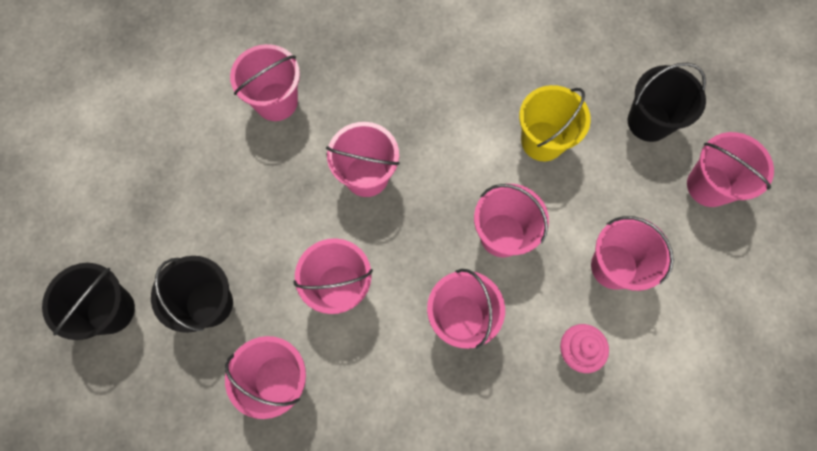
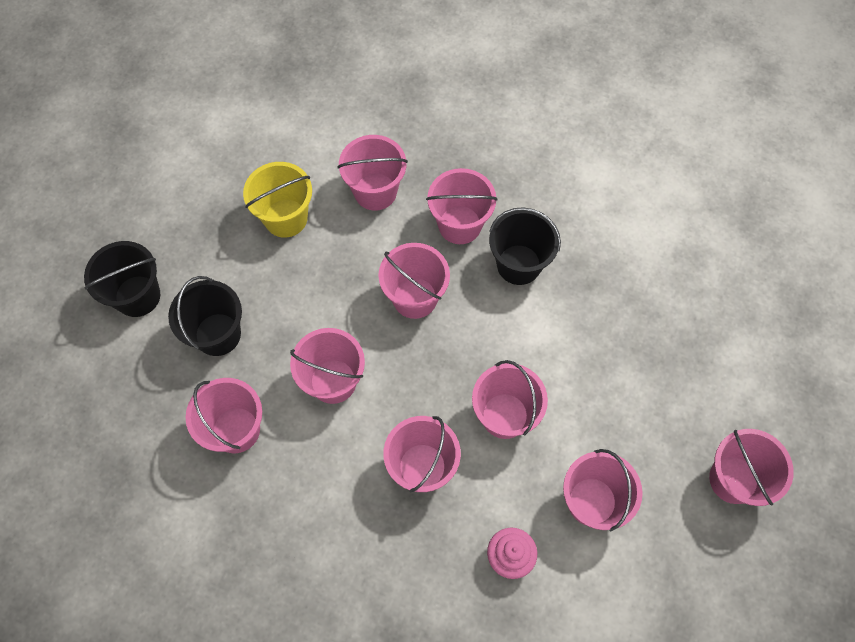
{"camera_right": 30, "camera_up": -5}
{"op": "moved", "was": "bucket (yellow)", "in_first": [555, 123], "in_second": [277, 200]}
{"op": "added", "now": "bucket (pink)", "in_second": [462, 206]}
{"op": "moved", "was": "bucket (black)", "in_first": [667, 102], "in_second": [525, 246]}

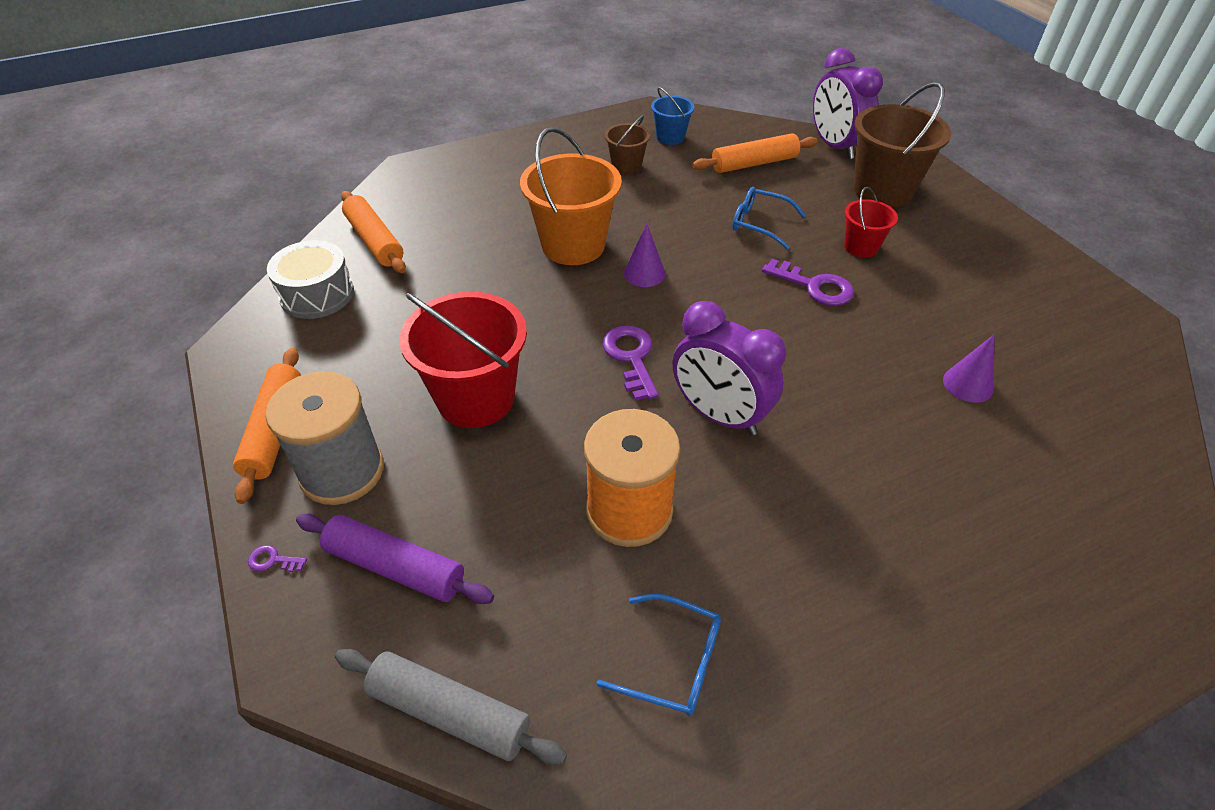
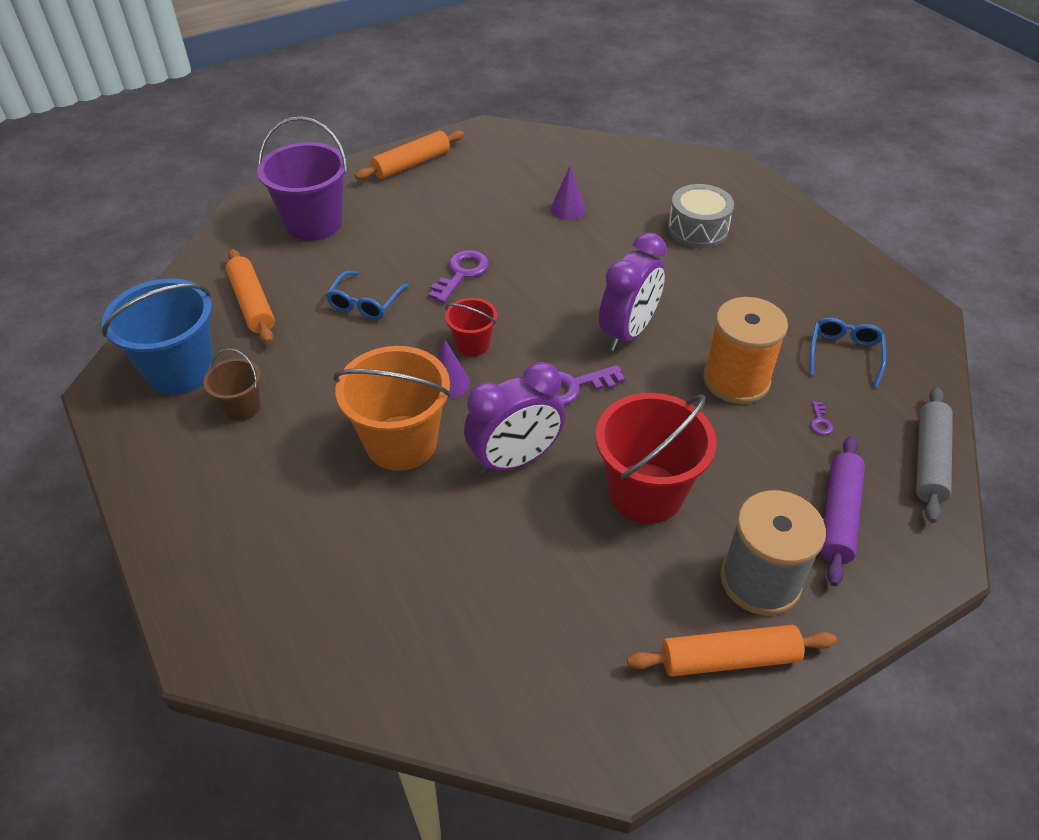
{"camera_right": -95, "camera_up": 0}
{"op": "resized", "was": "bucket (blue)", "in_first": [673, 116], "in_second": [158, 336], "ratio": 1.9}
{"op": "recoloured", "was": "bucket (brown)", "now": "bucket (purple)", "in_first": [902, 144], "in_second": [302, 179]}
{"op": "moved", "was": "rolling pin (orange)", "in_first": [373, 232], "in_second": [409, 155]}
{"op": "moved", "was": "bucket (red)", "in_first": [871, 222], "in_second": [471, 327]}
{"op": "moved", "was": "clock (purple)", "in_first": [848, 103], "in_second": [514, 418]}
{"op": "moved", "was": "drum (grey)", "in_first": [310, 279], "in_second": [701, 216]}
{"op": "moved", "was": "key (purple)", "in_first": [277, 558], "in_second": [822, 418]}

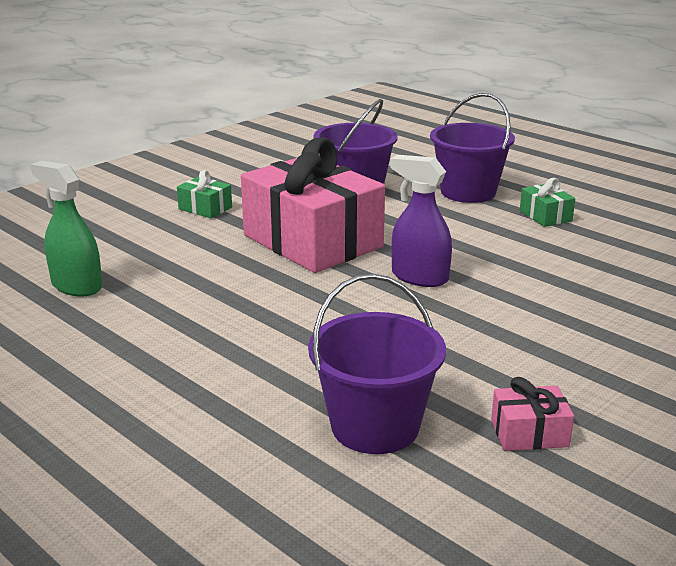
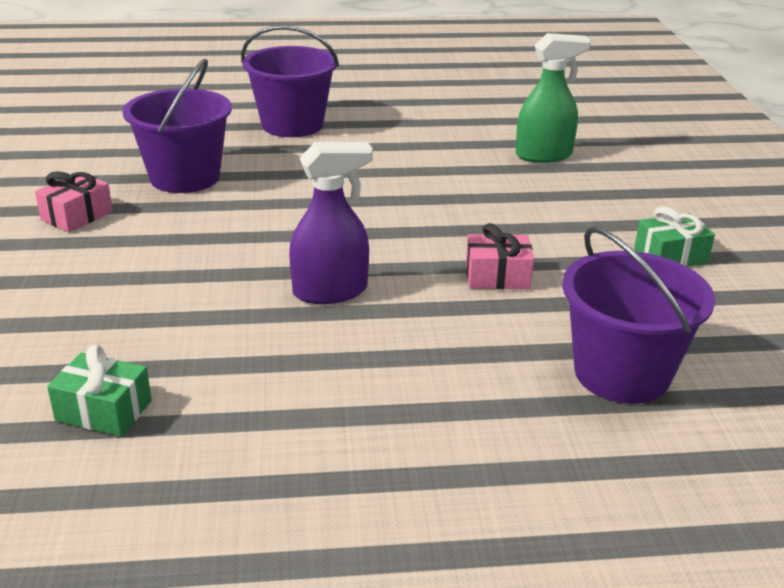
{"camera_right": 130, "camera_up": 5}
{"op": "moved", "was": "gift (green)", "in_first": [547, 202], "in_second": [99, 390]}
{"op": "moved", "was": "bucket (purple)", "in_first": [472, 148], "in_second": [290, 81]}
{"op": "resized", "was": "gift (pink)", "in_first": [313, 205], "in_second": [500, 256], "ratio": 0.4}

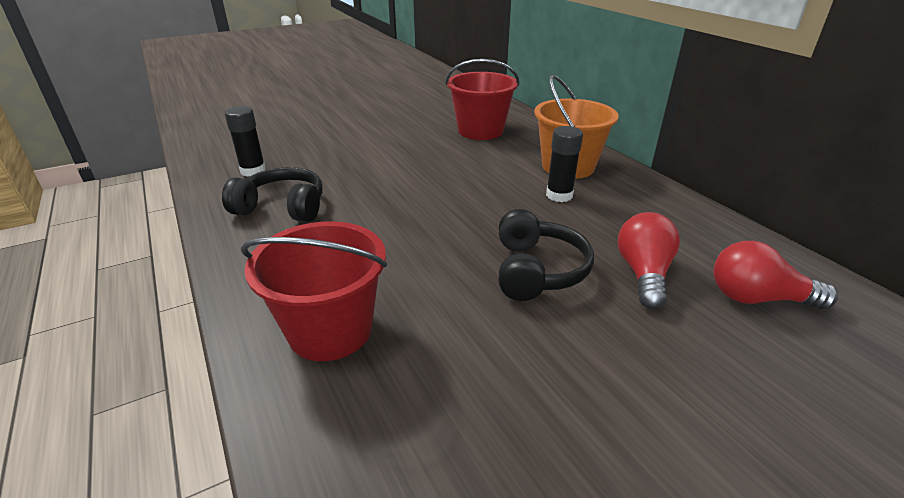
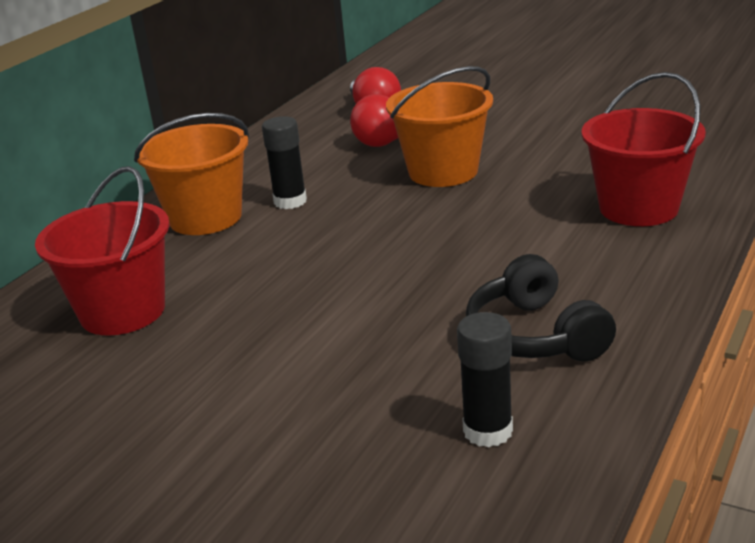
{"camera_right": -120, "camera_up": -5}
{"op": "replaced", "was": "headphones (black)", "now": "bucket (orange)", "in_first": [546, 255], "in_second": [439, 126]}

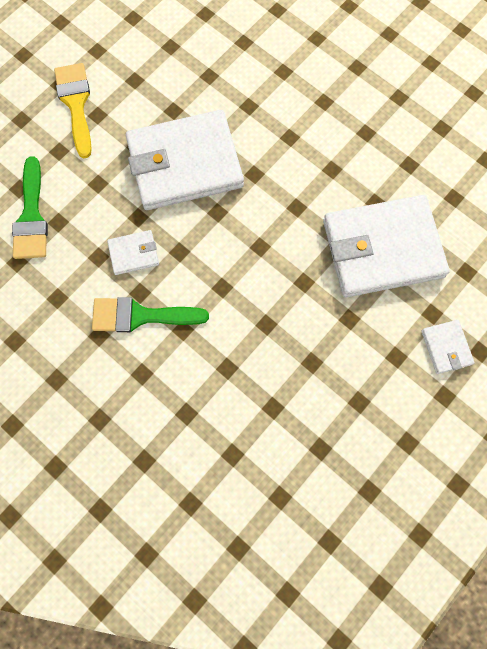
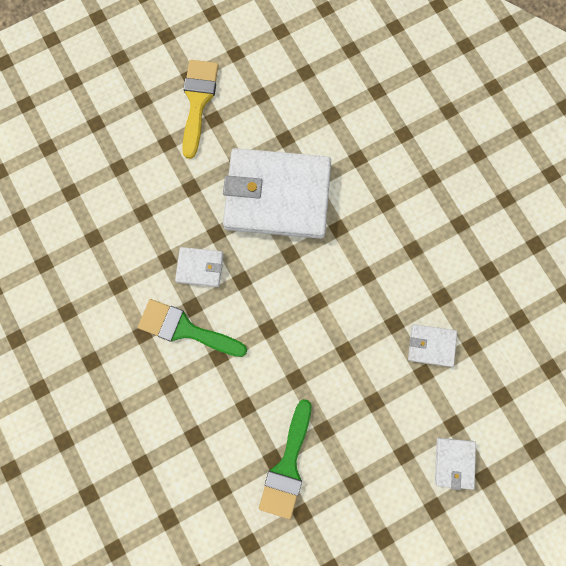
{"camera_right": 20, "camera_up": 5}
{"op": "moved", "was": "brush (green)", "in_first": [30, 207], "in_second": [285, 459]}
{"op": "resized", "was": "wallet (white)", "in_first": [386, 246], "in_second": [432, 345], "ratio": 0.43}

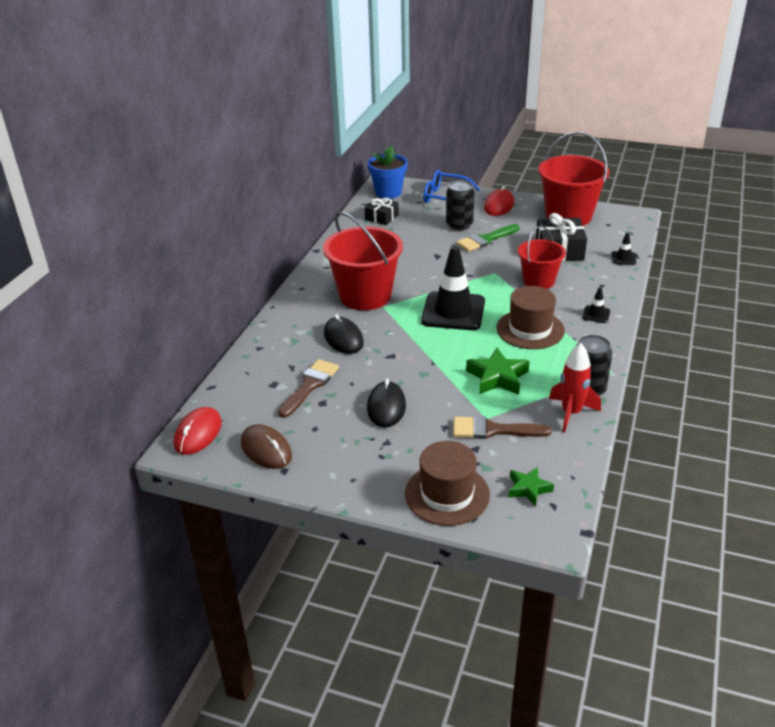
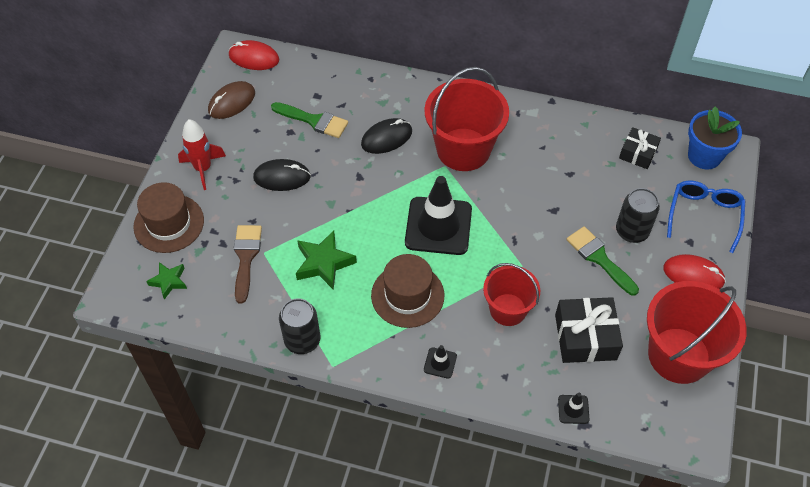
{"camera_right": 85, "camera_up": 20}
{"op": "moved", "was": "rocket (red)", "in_first": [575, 387], "in_second": [202, 154]}
{"op": "recoloured", "was": "brush (brown)", "now": "brush (green)", "in_first": [308, 388], "in_second": [309, 120]}

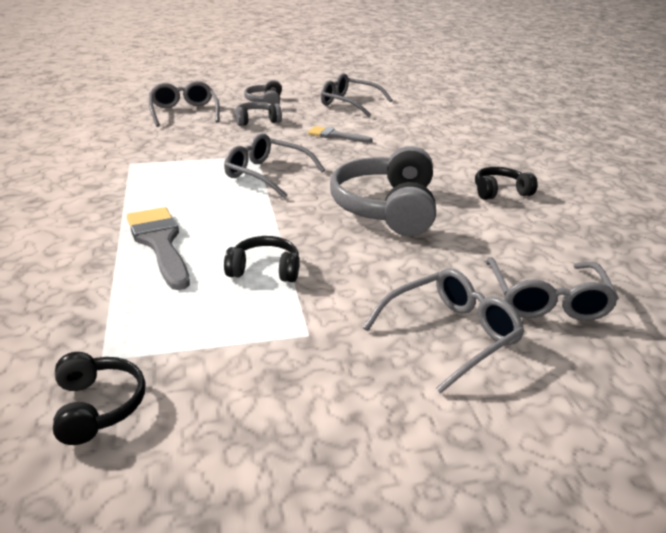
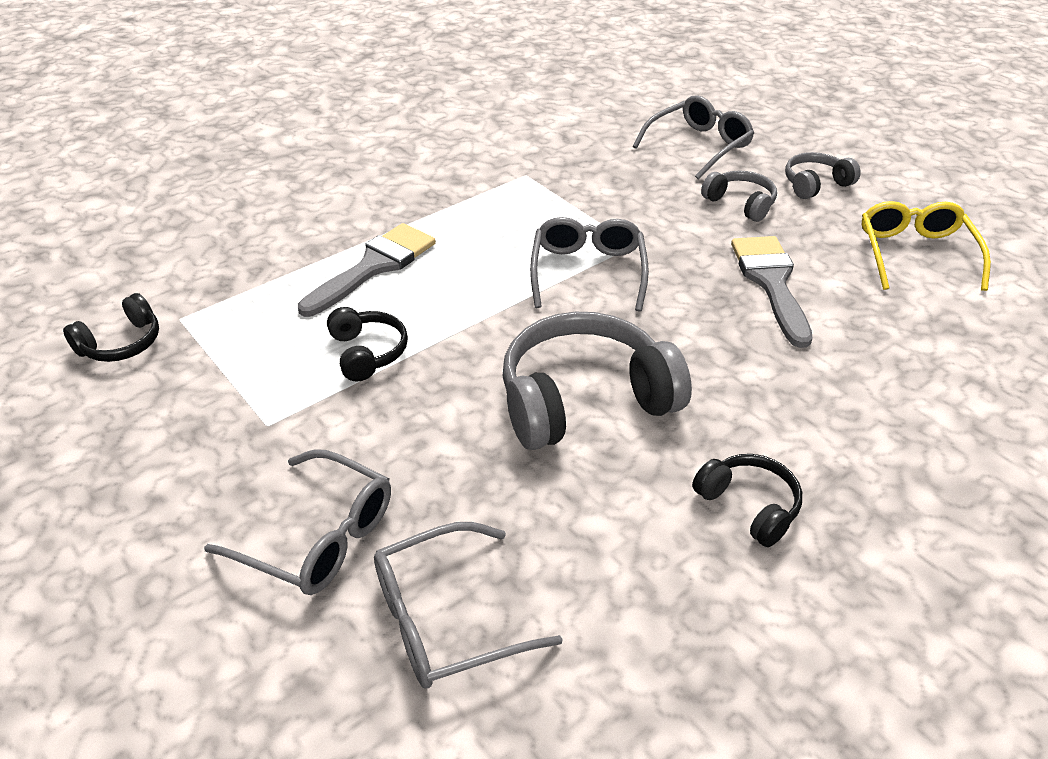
{"camera_right": 65, "camera_up": 10}
{"op": "resized", "was": "brush (grey)", "in_first": [340, 134], "in_second": [772, 292], "ratio": 1.6}
{"op": "recoloured", "was": "glasses (grey)", "now": "glasses (yellow)", "in_first": [356, 95], "in_second": [926, 246]}

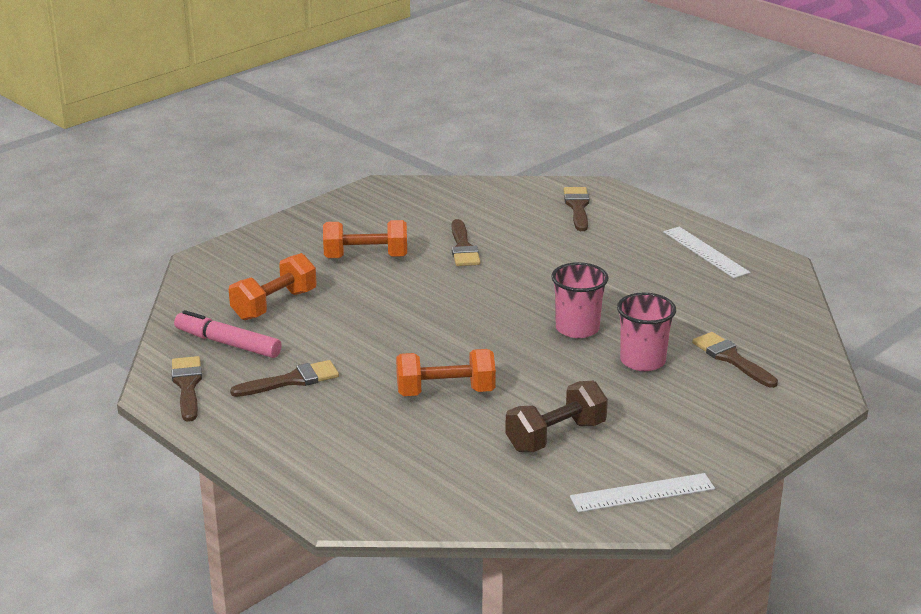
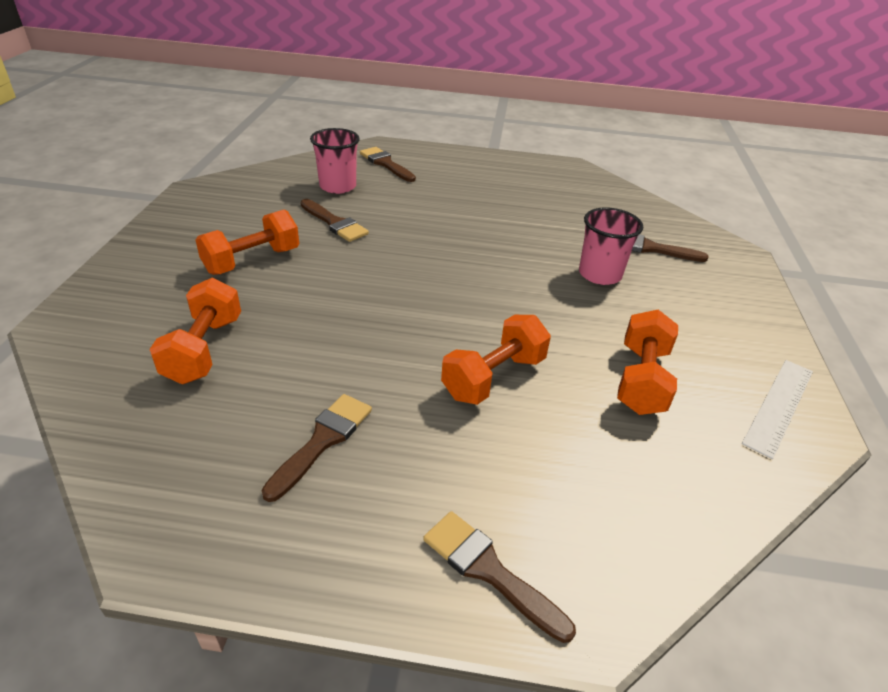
{"camera_right": -40, "camera_up": 10}
{"op": "moved", "was": "cup (pink)", "in_first": [580, 300], "in_second": [335, 161]}
{"op": "moved", "was": "brush (brown)", "in_first": [187, 389], "in_second": [499, 577]}
{"op": "recoloured", "was": "dumbbell (brown)", "now": "dumbbell (orange)", "in_first": [556, 416], "in_second": [647, 362]}
{"op": "removed", "was": "marker (pink)", "in_first": [228, 334]}
{"op": "removed", "was": "ruler (white)", "in_first": [706, 252]}

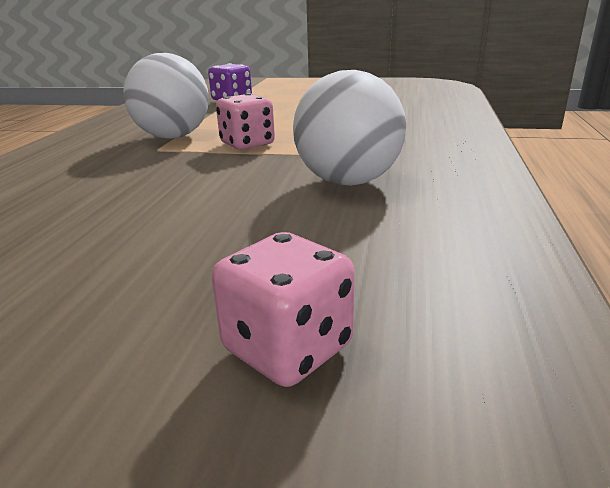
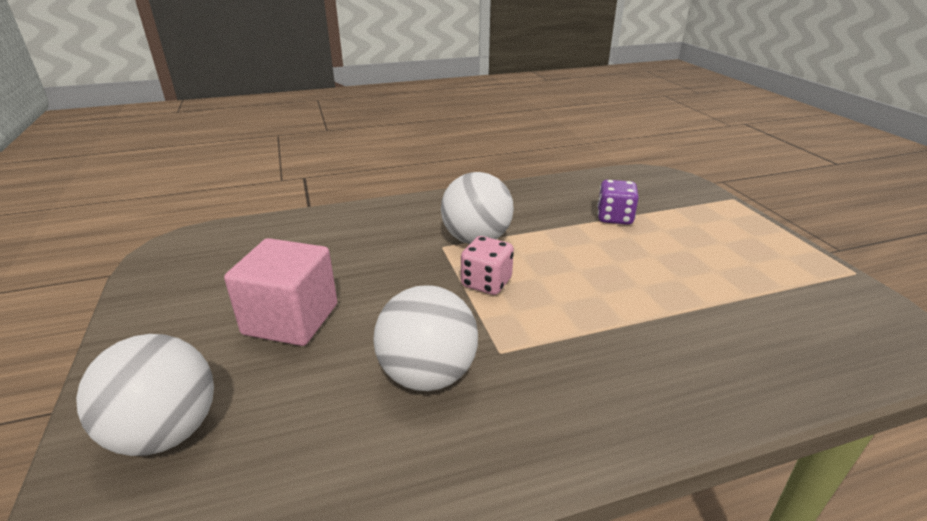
{"camera_right": 60, "camera_up": 5}
{"op": "replaced", "was": "dice (pink)", "now": "ball (white)", "in_first": [283, 309], "in_second": [145, 395]}
{"op": "added", "now": "cube (pink)", "in_second": [280, 292]}

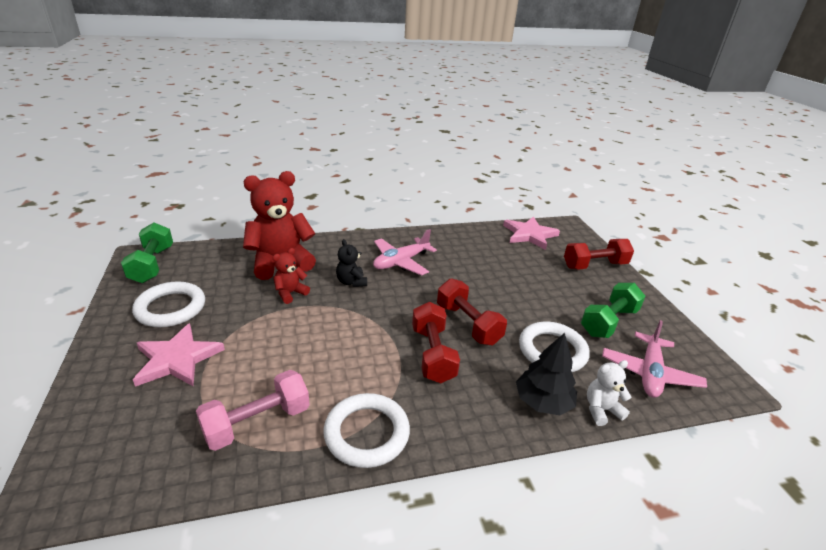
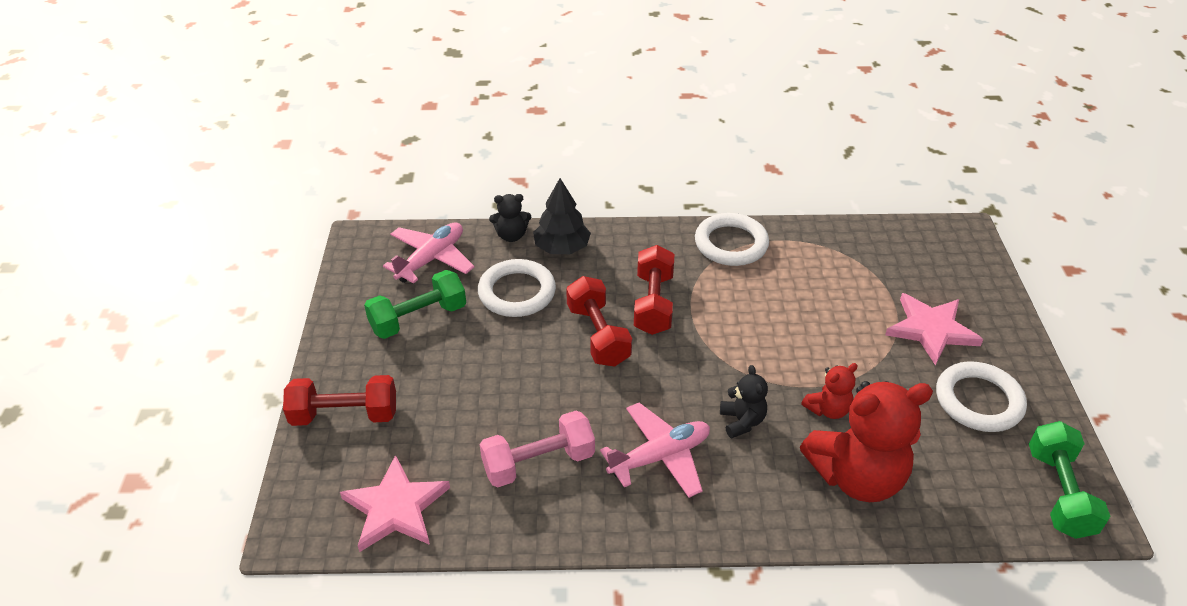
{"camera_right": -165, "camera_up": 10}
{"op": "moved", "was": "dumbbell (pink)", "in_first": [253, 410], "in_second": [537, 448]}
{"op": "recoloured", "was": "teddy bear (white)", "now": "teddy bear (black)", "in_first": [609, 393], "in_second": [510, 218]}

